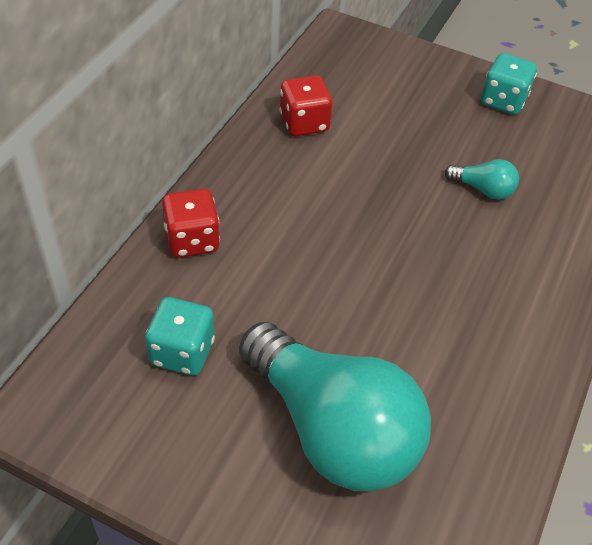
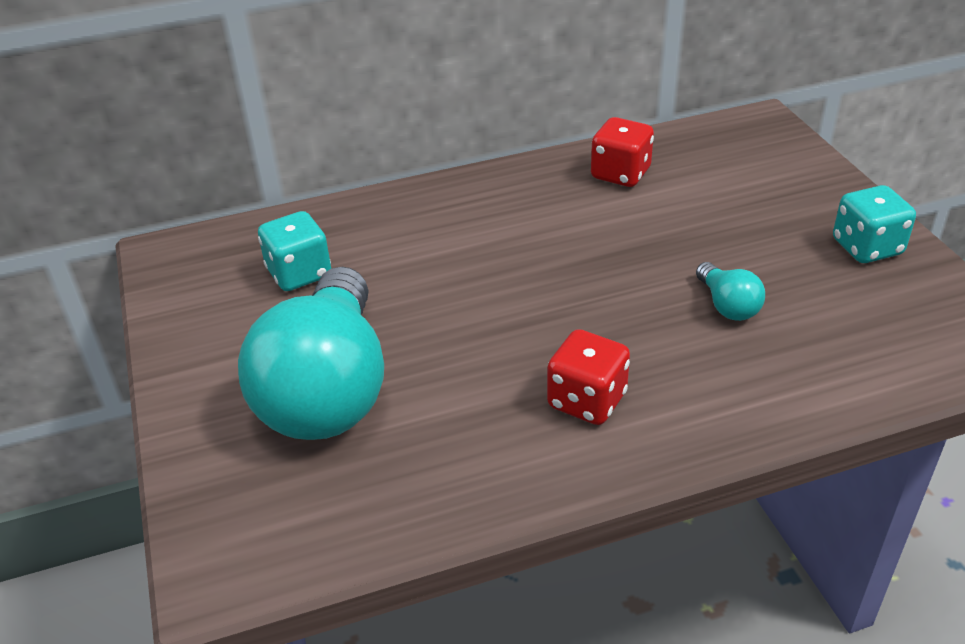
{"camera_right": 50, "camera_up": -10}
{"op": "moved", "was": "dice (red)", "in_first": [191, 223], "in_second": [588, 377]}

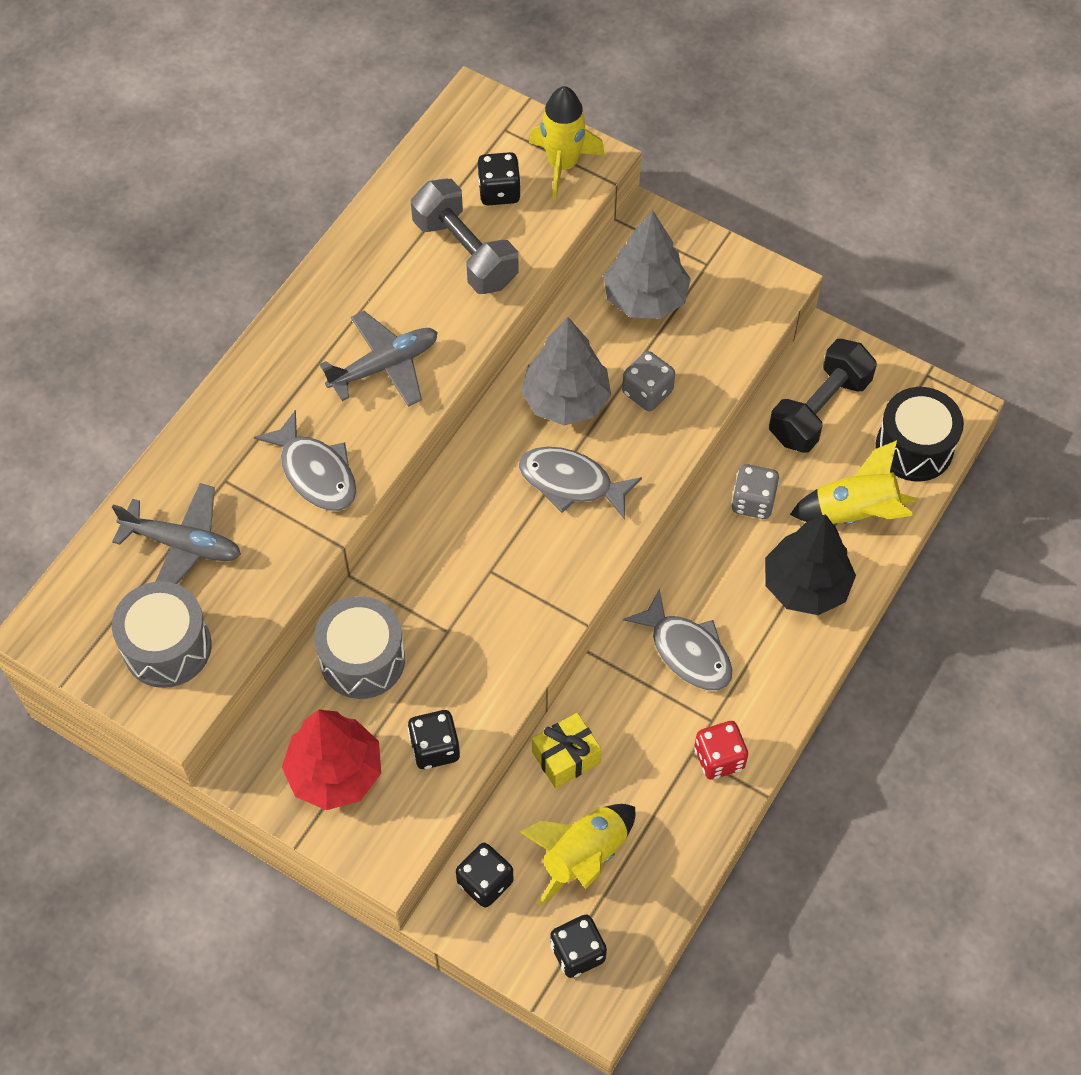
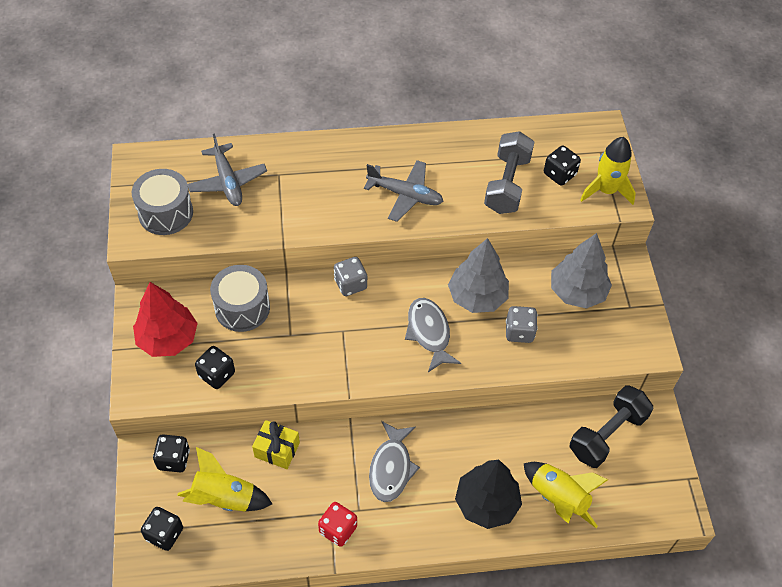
{"camera_right": 50, "camera_up": -5}
{"op": "moved", "was": "dice (grey)", "in_first": [755, 491], "in_second": [350, 276]}
{"op": "turned", "was": "dumbbell (black)", "in_first": [823, 396], "in_second": [611, 426], "clockwise": -45}
{"op": "removed", "was": "fish (grey)", "in_first": [305, 460]}
{"op": "removed", "was": "drum (black)", "in_first": [920, 434]}

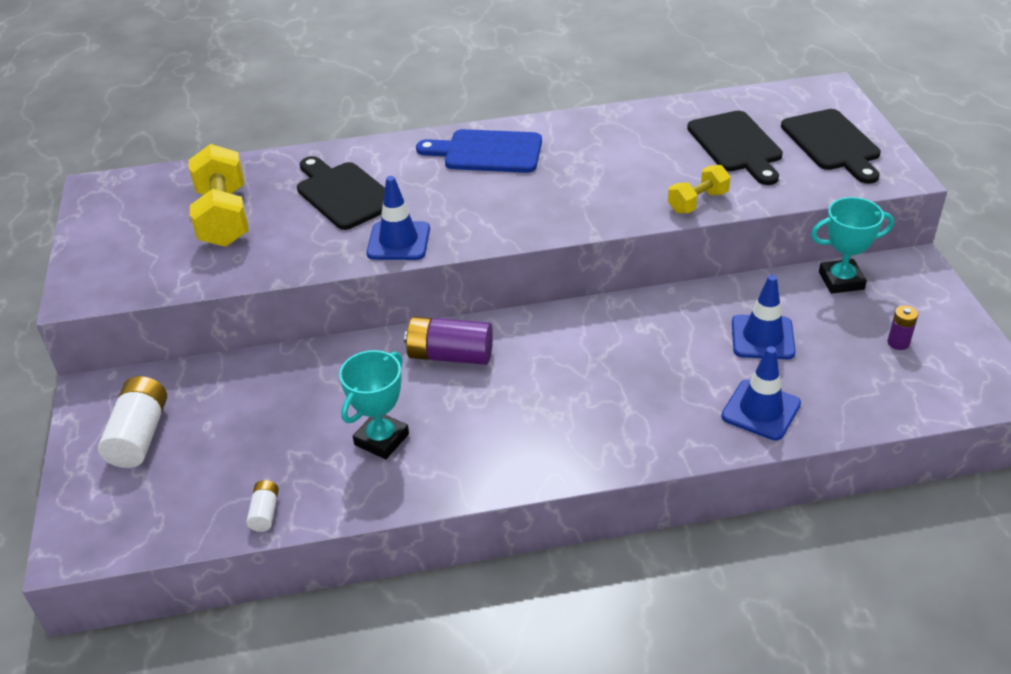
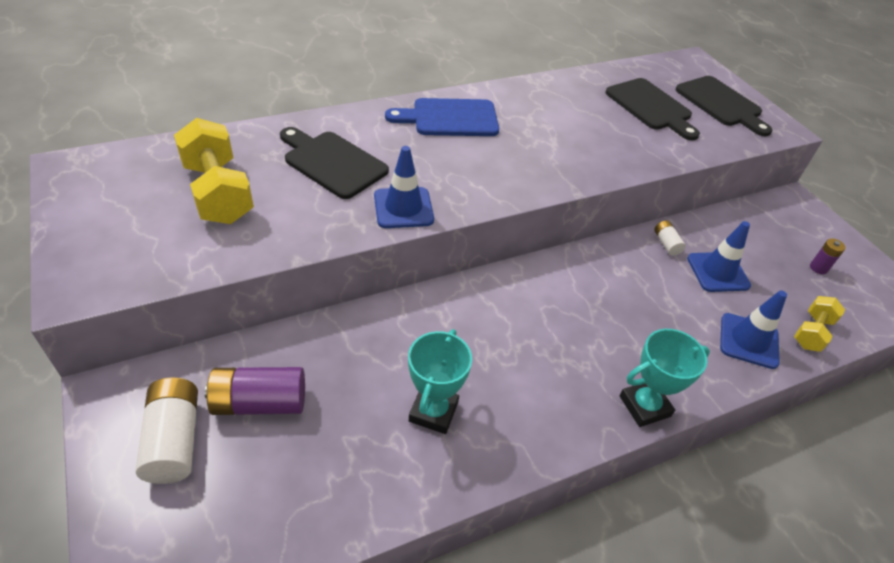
{"camera_right": -20, "camera_up": 5}
{"op": "moved", "was": "battery (purple)", "in_first": [448, 340], "in_second": [255, 391]}
{"op": "moved", "was": "trophy (turquoise)", "in_first": [852, 245], "in_second": [665, 378]}
{"op": "moved", "was": "battery (white)", "in_first": [262, 506], "in_second": [670, 238]}
{"op": "moved", "was": "dumbbell (yellow)", "in_first": [699, 189], "in_second": [819, 324]}

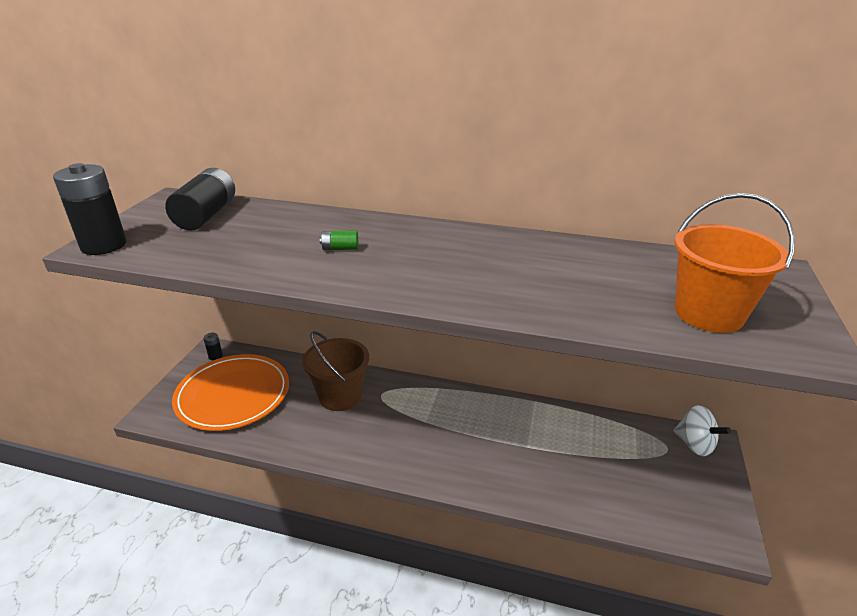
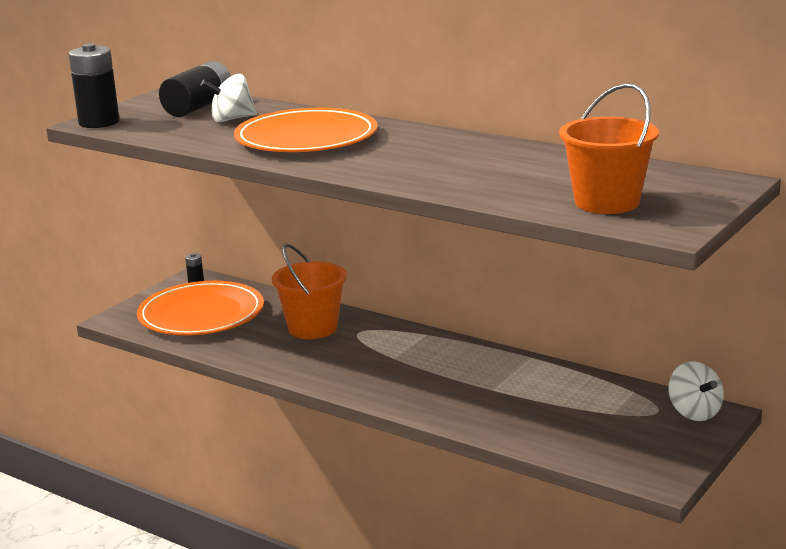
{"camera_right": 20, "camera_up": -10}
{"op": "added", "now": "spinning top (white)", "in_second": [229, 98]}
{"op": "replaced", "was": "battery (green)", "now": "plate (orange)", "in_first": [339, 240], "in_second": [305, 130]}
{"op": "recoloured", "was": "bucket (brown)", "now": "bucket (orange)", "in_first": [335, 371], "in_second": [309, 291]}

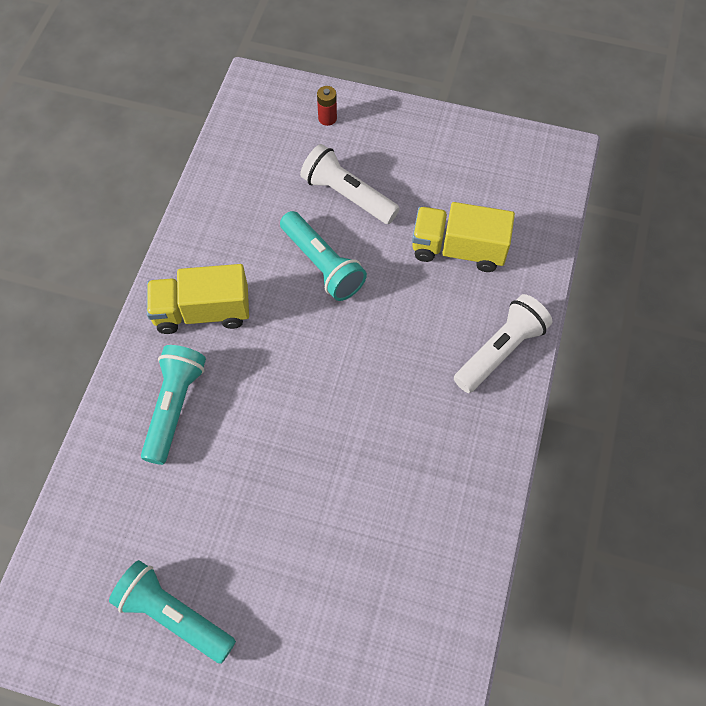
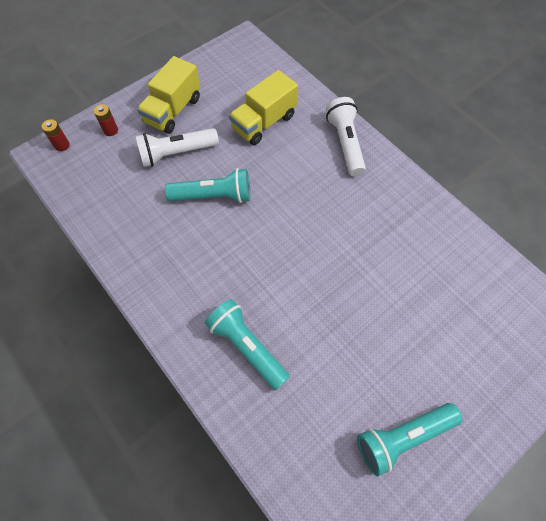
{"camera_right": -55, "camera_up": 0}
{"op": "added", "now": "battery (red)", "in_second": [56, 135]}
{"op": "moved", "was": "truck (yellow)", "in_first": [198, 299], "in_second": [168, 95]}

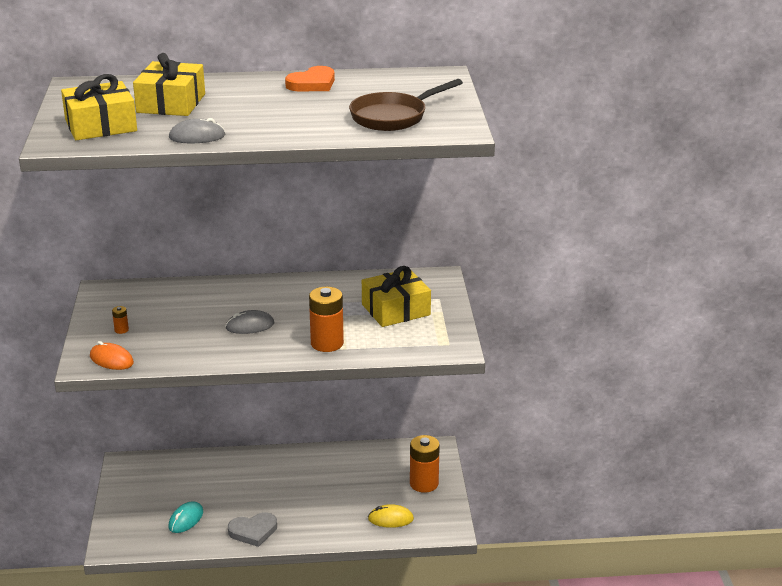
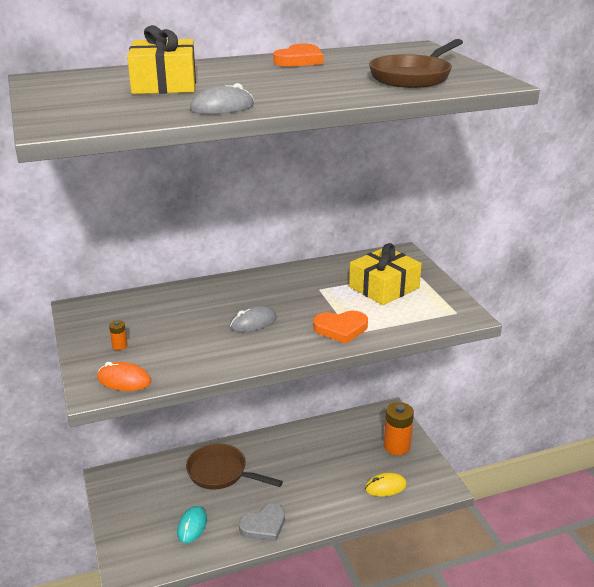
{"camera_right": -15, "camera_up": 0}
{"op": "added", "now": "pan (brown)", "in_second": [234, 466]}
{"op": "replaced", "was": "battery (orange)", "now": "heart (orange)", "in_first": [326, 319], "in_second": [340, 327]}
{"op": "removed", "was": "gift (yellow)", "in_first": [99, 107]}

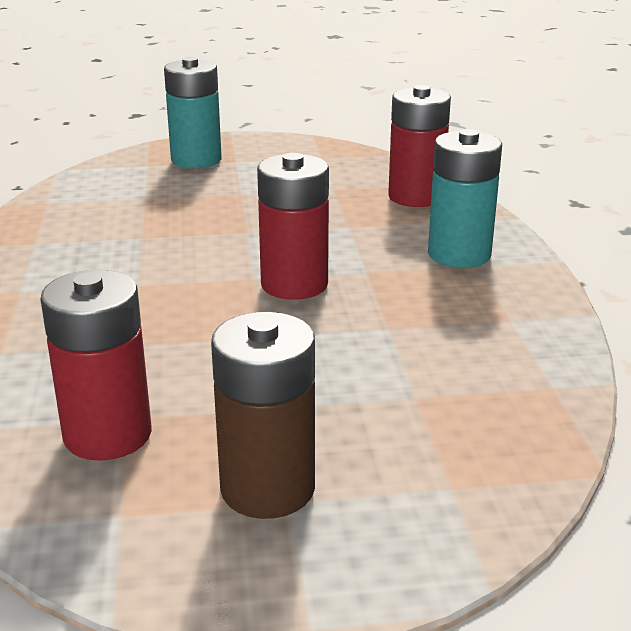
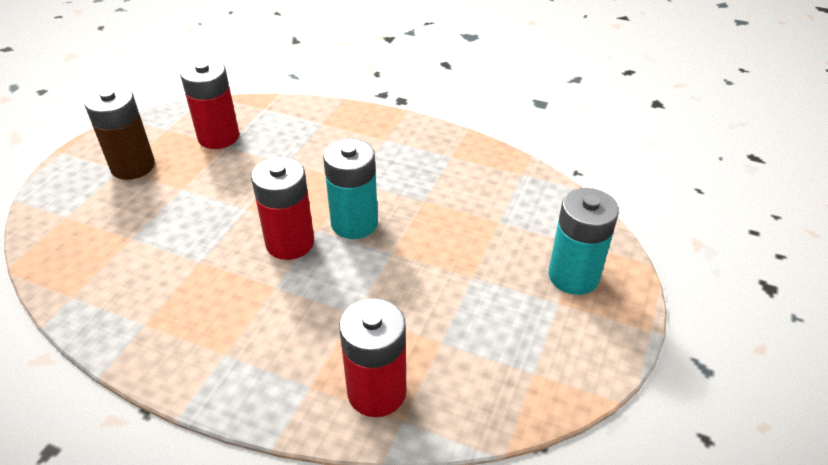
{"camera_right": 120, "camera_up": 15}
{"op": "moved", "was": "battery (turquoise)", "in_first": [465, 198], "in_second": [350, 188]}

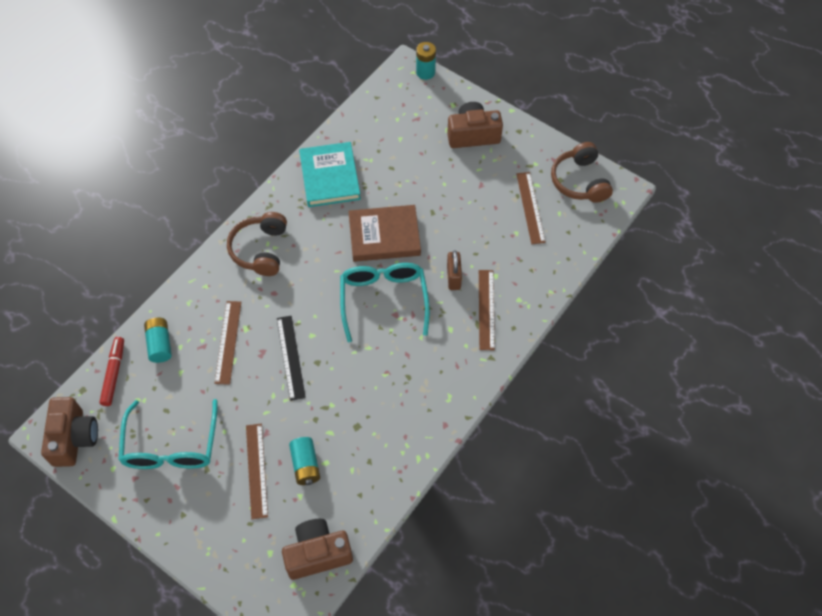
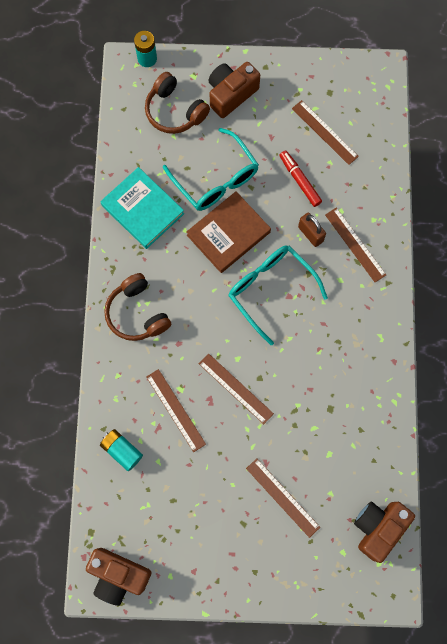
{"camera_right": -35, "camera_up": 15}
{"op": "turned", "was": "camera (brown)", "in_first": [69, 432], "in_second": [119, 577], "clockwise": 150}
{"op": "moved", "was": "headphones (brown)", "in_first": [582, 172], "in_second": [177, 103]}
{"op": "moved", "was": "glasses (turquoise)", "in_first": [167, 434], "in_second": [211, 169]}
{"op": "recoloured", "was": "ruler (black)", "now": "ruler (brown)", "in_first": [291, 358], "in_second": [236, 388]}
{"op": "moved", "was": "marker (red)", "in_first": [111, 371], "in_second": [301, 178]}
{"op": "removed", "was": "battery (turquoise)", "in_first": [304, 461]}

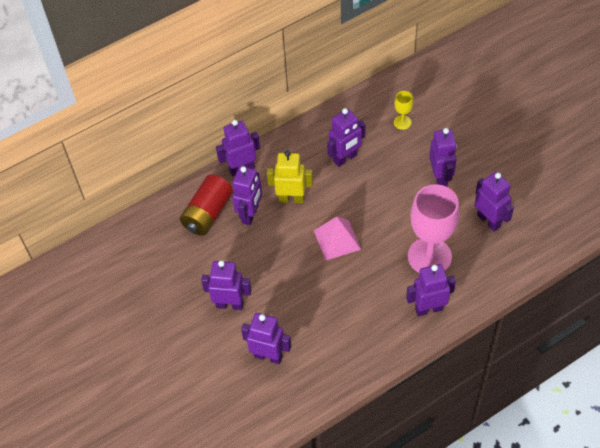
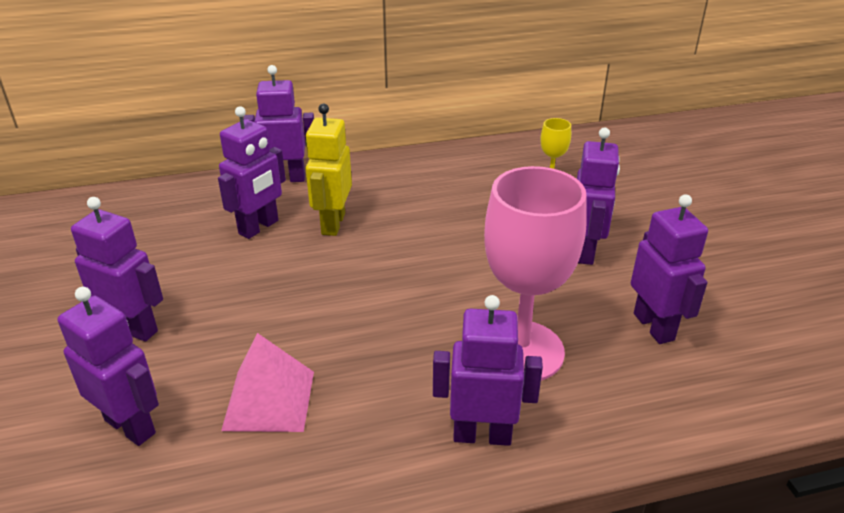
{"camera_right": 15, "camera_up": -20}
{"op": "moved", "was": "pyramid (pink)", "in_first": [337, 238], "in_second": [267, 382]}
{"op": "turned", "was": "robot (yellow)", "in_first": [290, 176], "in_second": [328, 170], "clockwise": -105}
{"op": "removed", "was": "battery (red)", "in_first": [206, 205]}
{"op": "removed", "was": "robot (purple)", "in_first": [346, 137]}

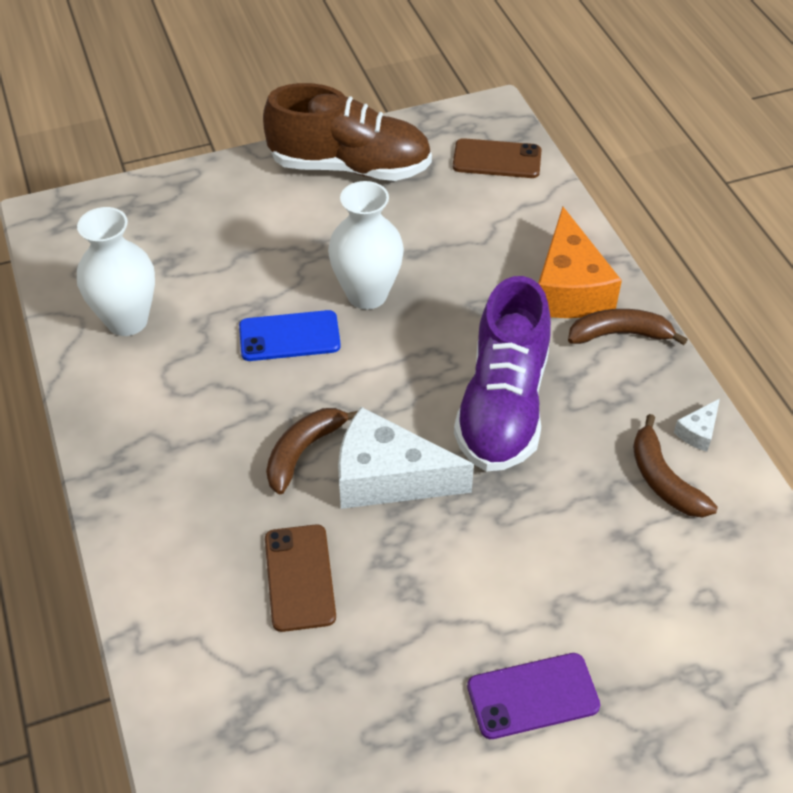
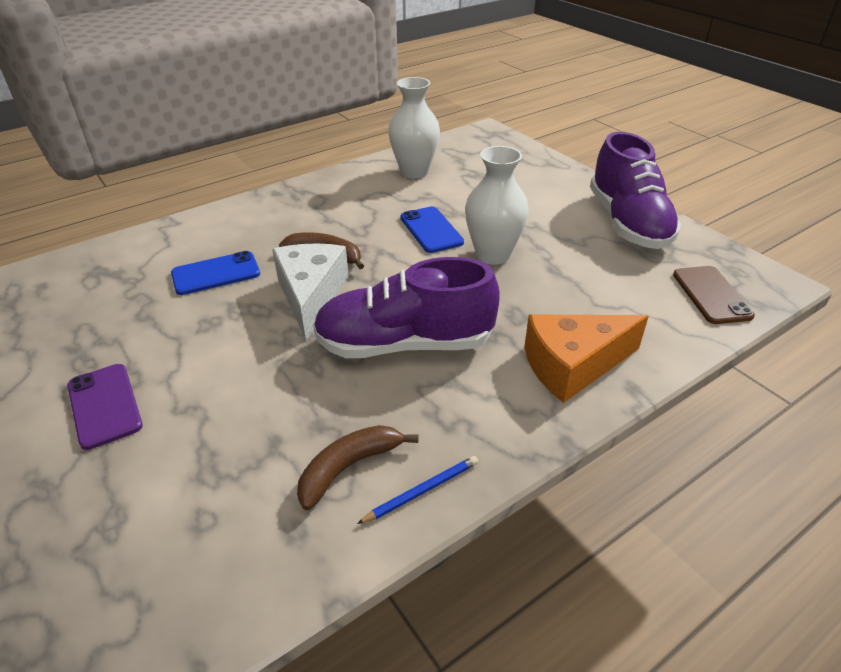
{"camera_right": 75, "camera_up": -10}
{"op": "recoloured", "was": "phone (brown)", "now": "phone (blue)", "in_first": [300, 578], "in_second": [215, 273]}
{"op": "replaced", "was": "cheese (white)", "now": "pencil (blue)", "in_first": [697, 425], "in_second": [417, 490]}
{"op": "recoloured", "was": "shoe (brown)", "now": "shoe (purple)", "in_first": [347, 132], "in_second": [635, 190]}
{"op": "removed", "was": "banana (brown)", "in_first": [628, 327]}

